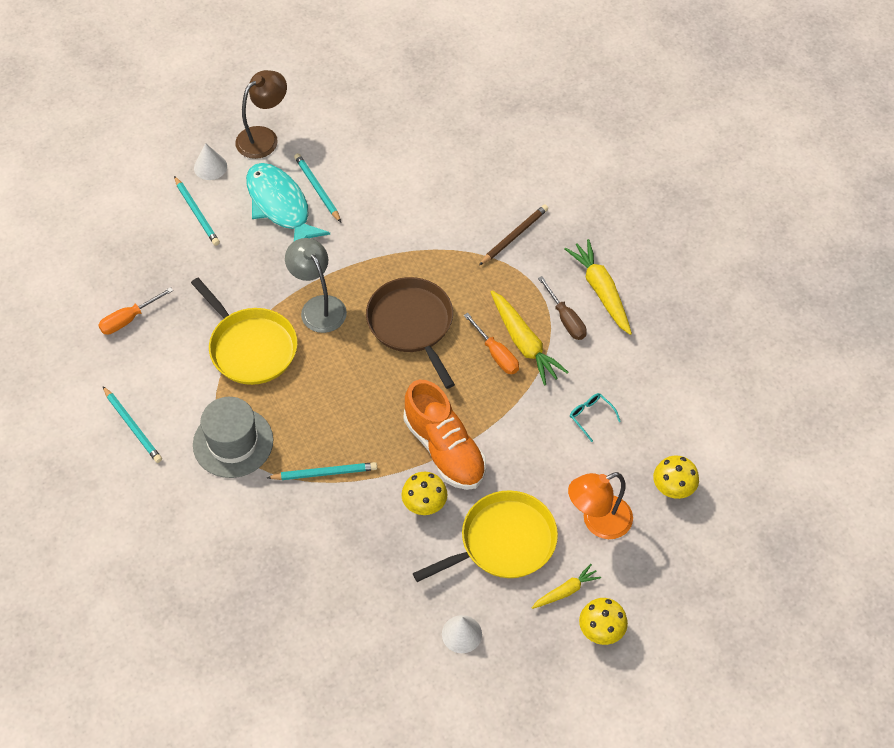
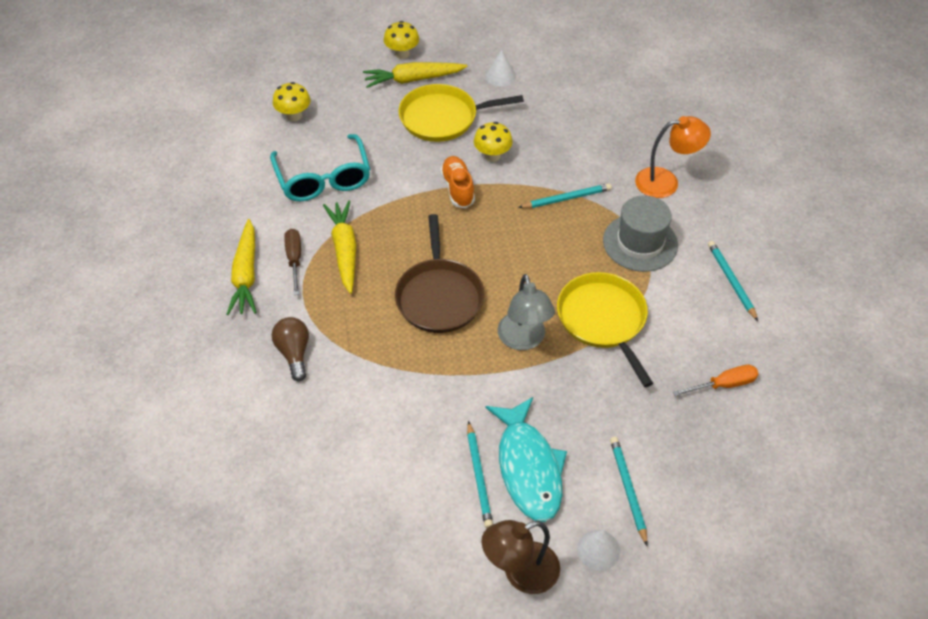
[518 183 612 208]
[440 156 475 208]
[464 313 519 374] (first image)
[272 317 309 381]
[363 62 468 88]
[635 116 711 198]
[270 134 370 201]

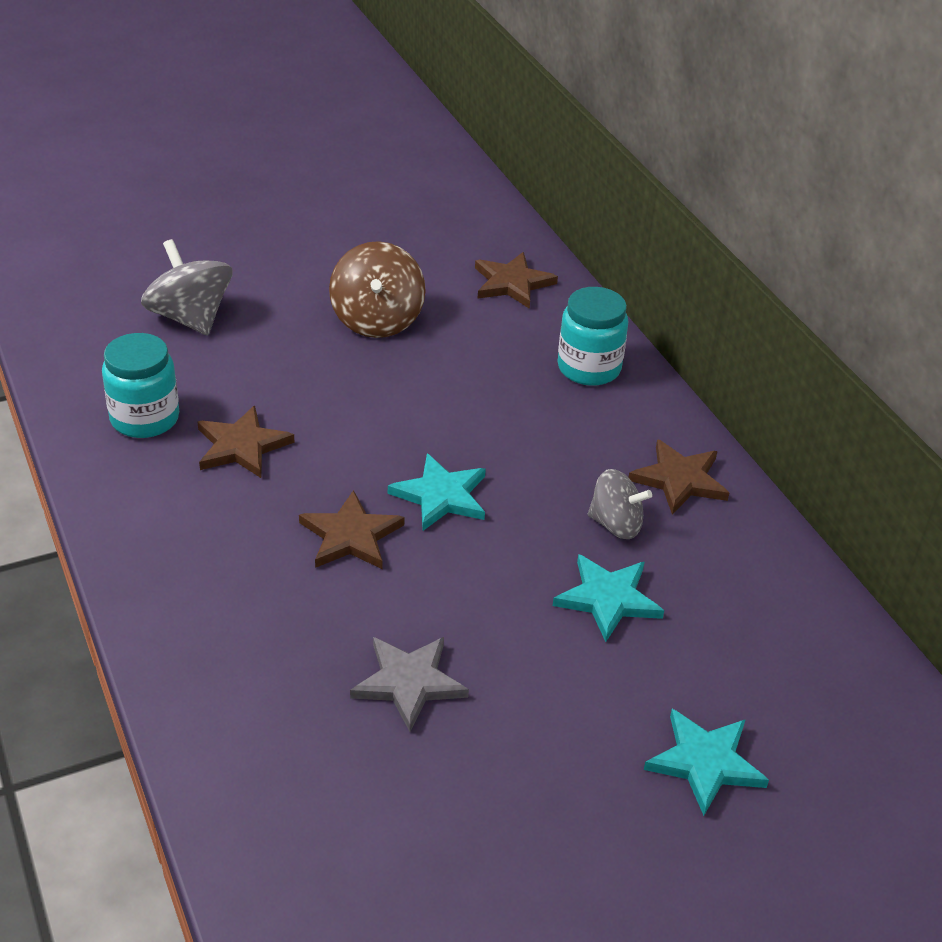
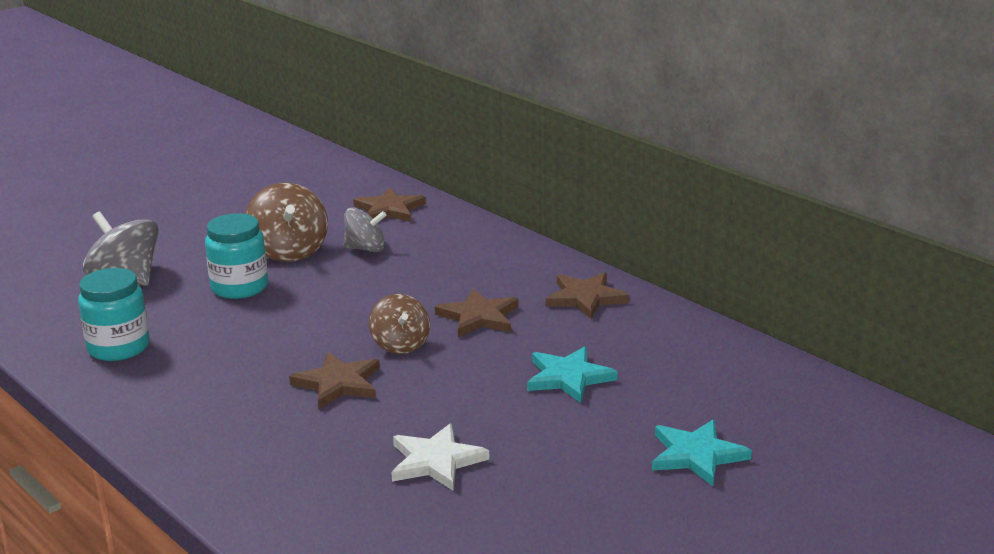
[435 288 518 337]
[391 424 490 490]
[369 294 430 354]
[205 213 268 299]
[343 208 387 252]

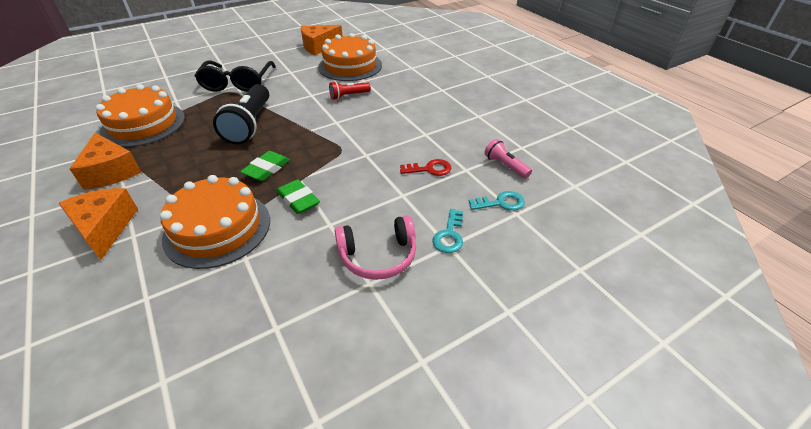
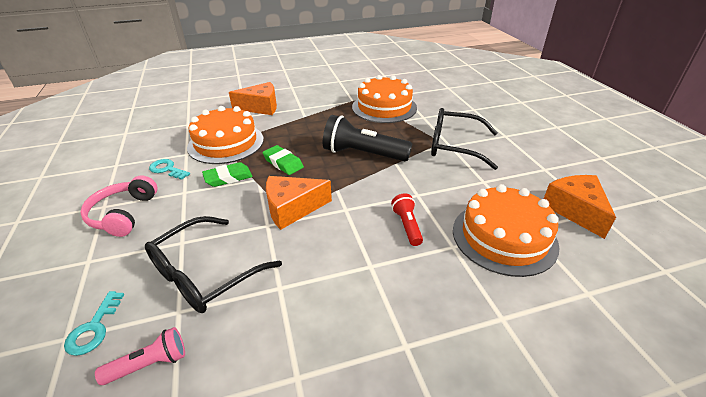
[266 176 332 230]
[145 216 282 313]
[149 159 190 180]

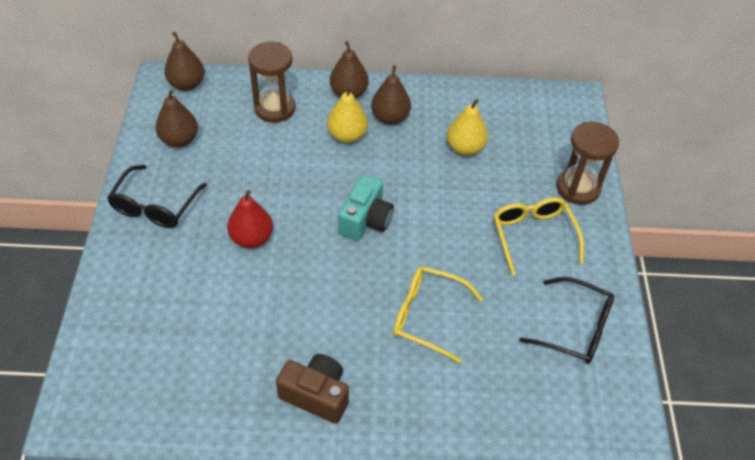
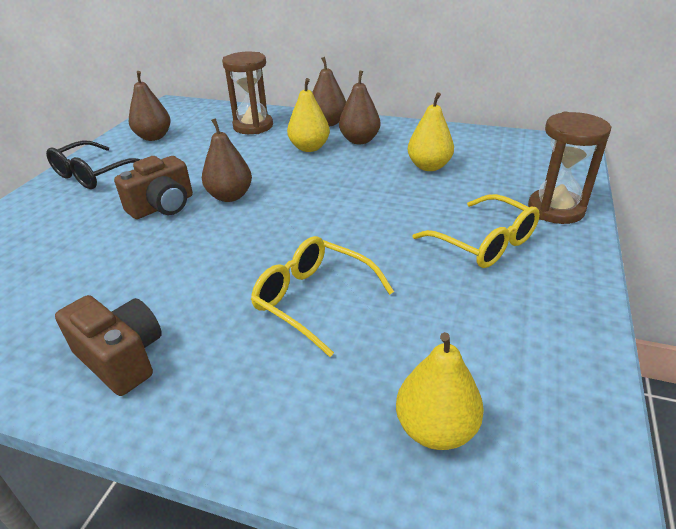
[202 118 252 202]
[114 156 193 219]
[338 174 394 241] (first image)
[413 194 540 268]
[519 277 614 364] (first image)
[396 332 484 450]

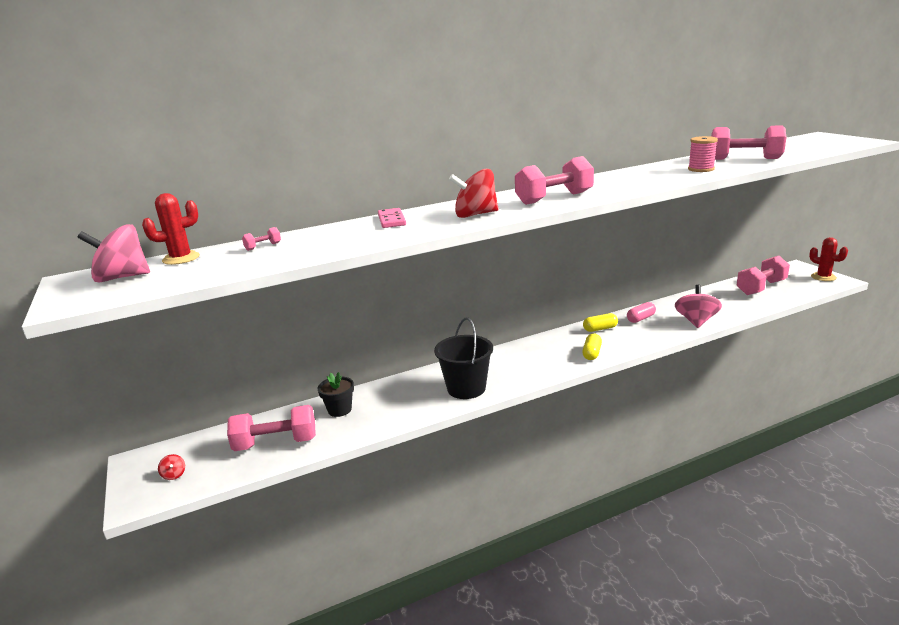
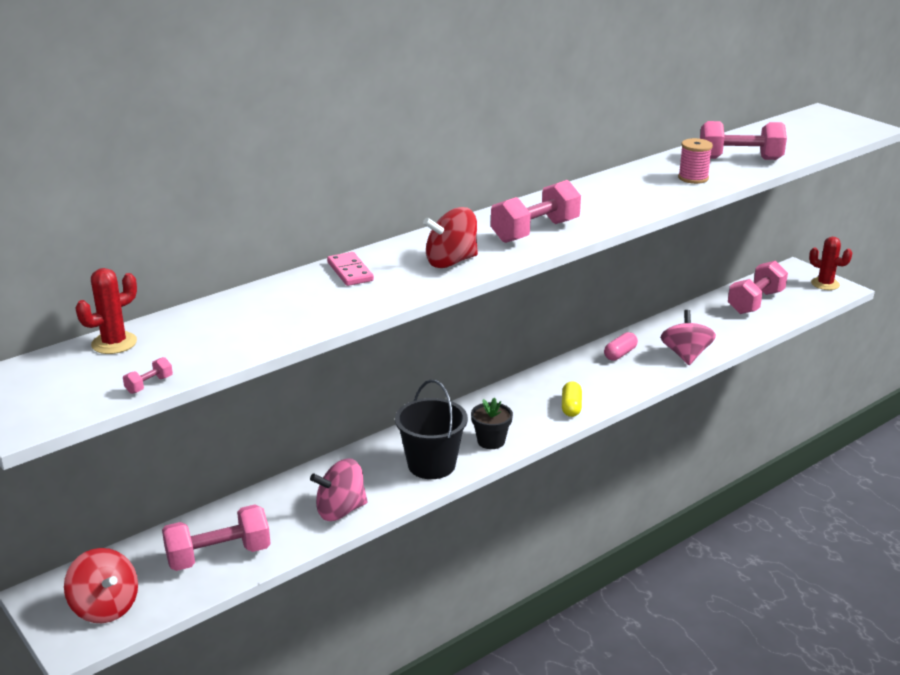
[310 458 368 521]
[64 548 138 623]
[123 357 173 394]
[471 398 513 449]
[583 313 618 332] (first image)

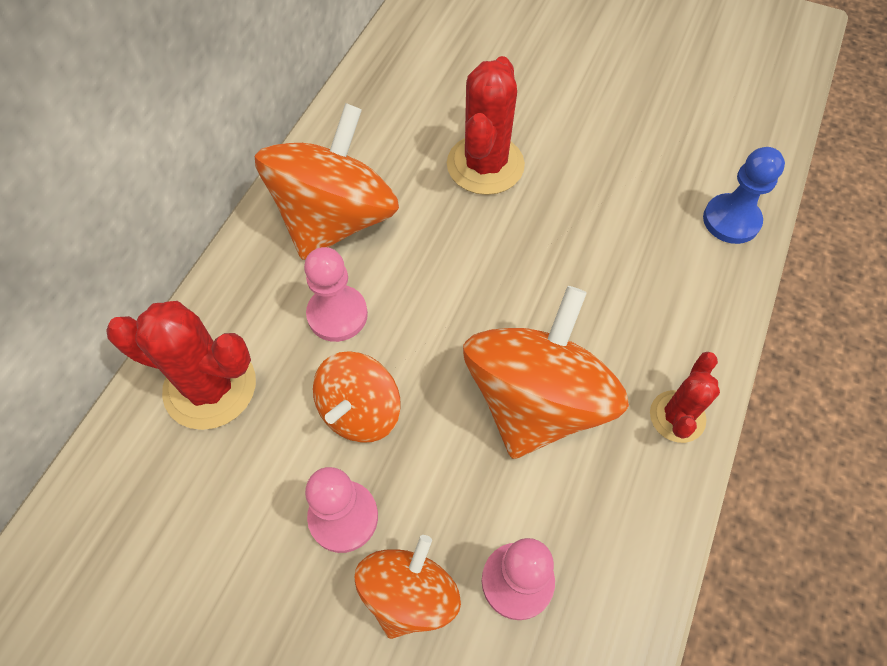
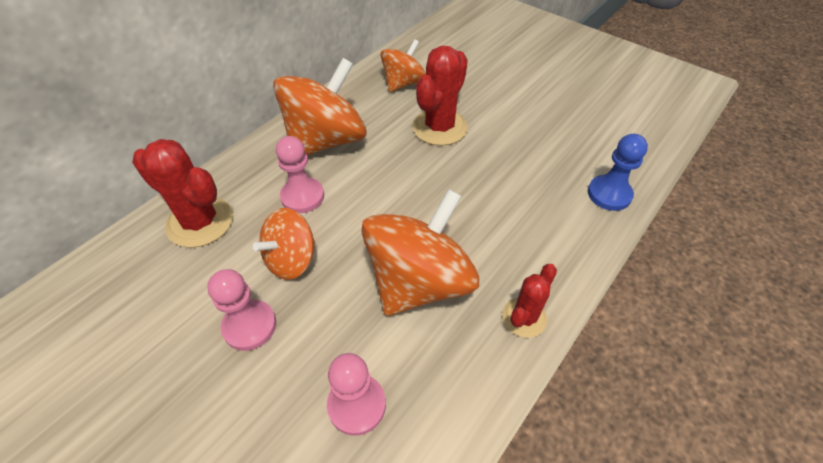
[381 39 426 92]

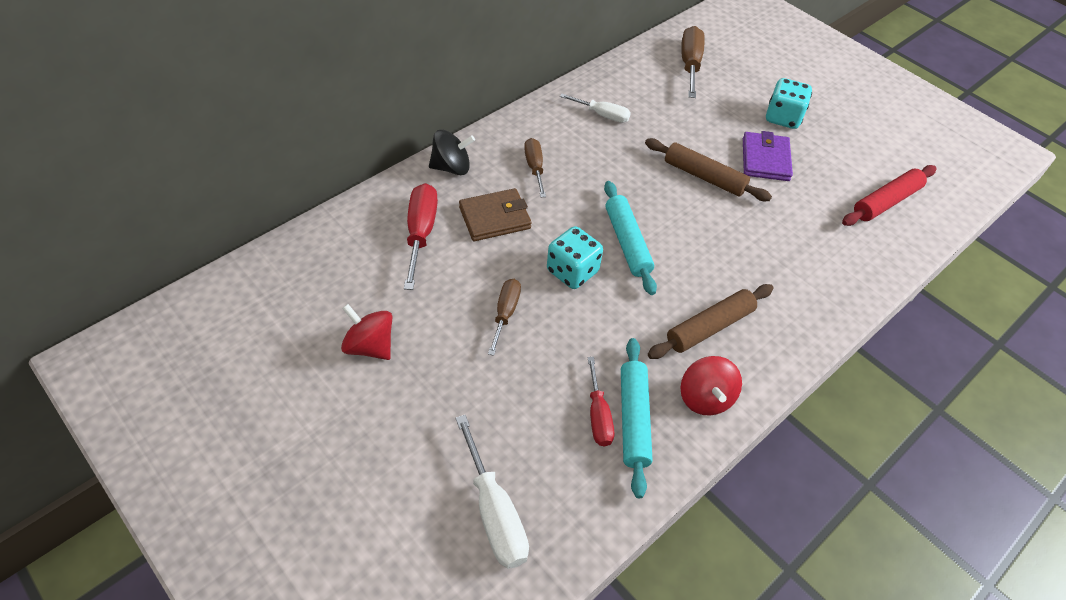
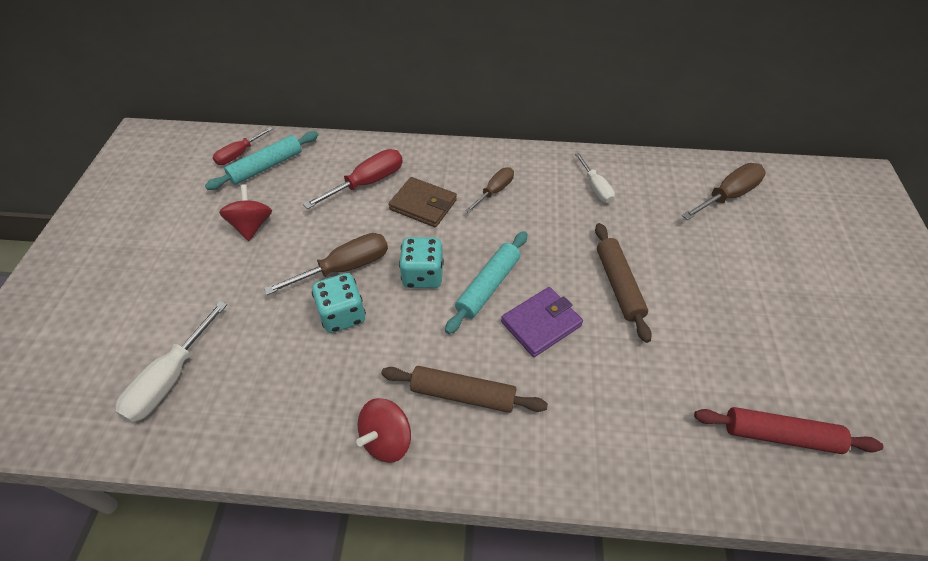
[429 130 475 175] (first image)
[264 233 388 295]
[213 127 273 165]
[205 131 318 190]
[501 287 583 357]
[312 273 366 333]

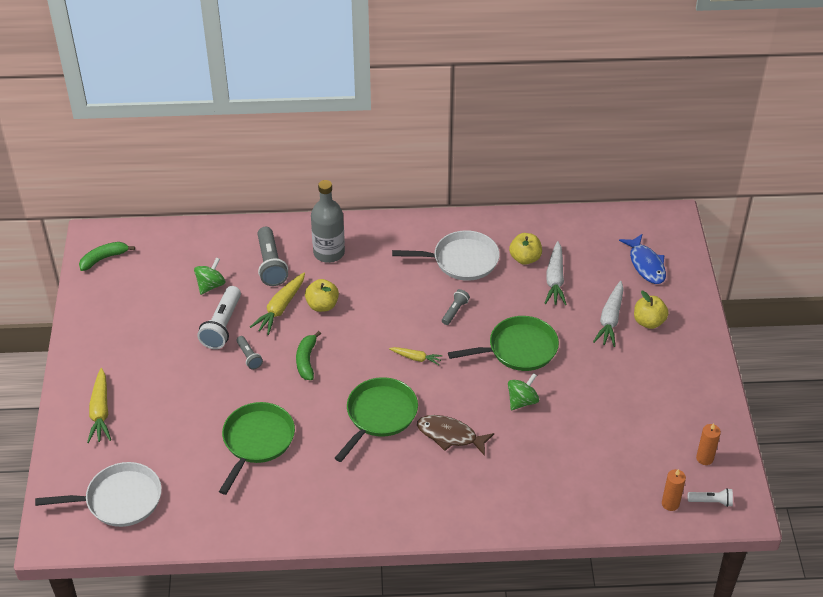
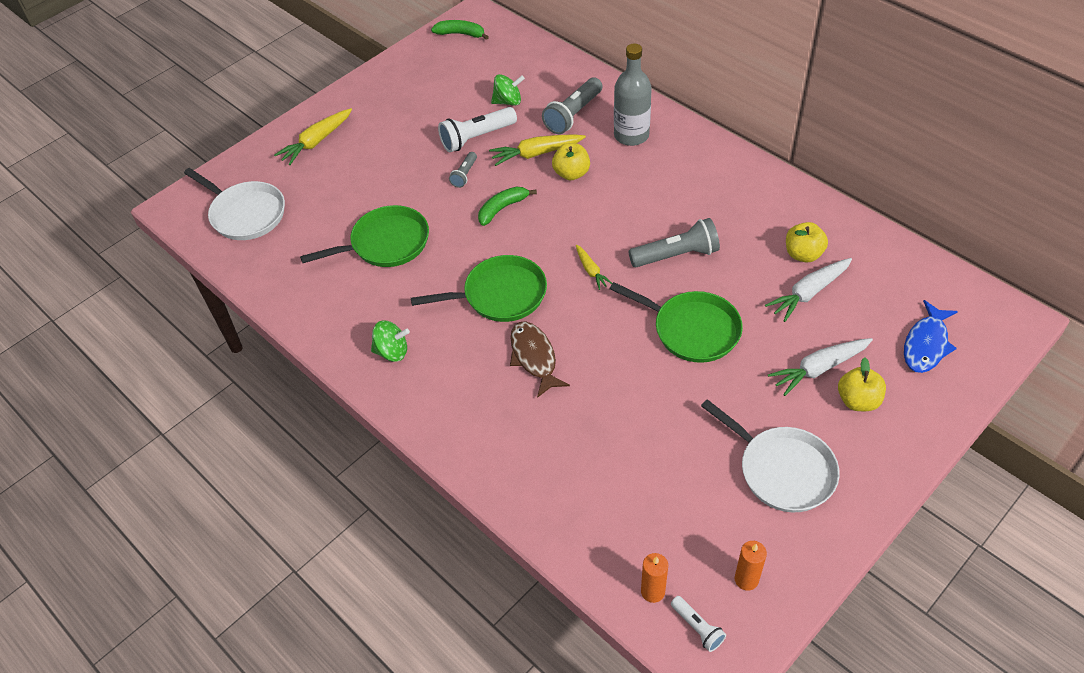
[701 399 840 512]
[628 218 720 267]
[371 321 410 362]

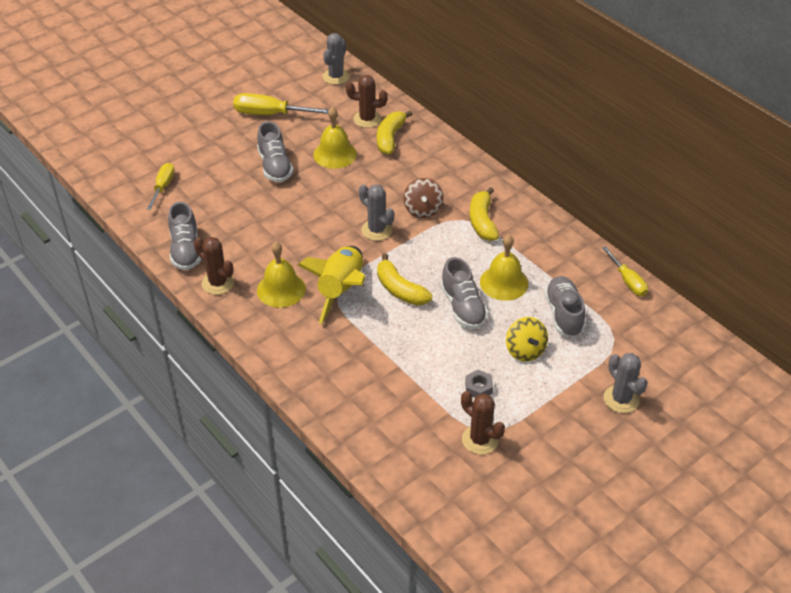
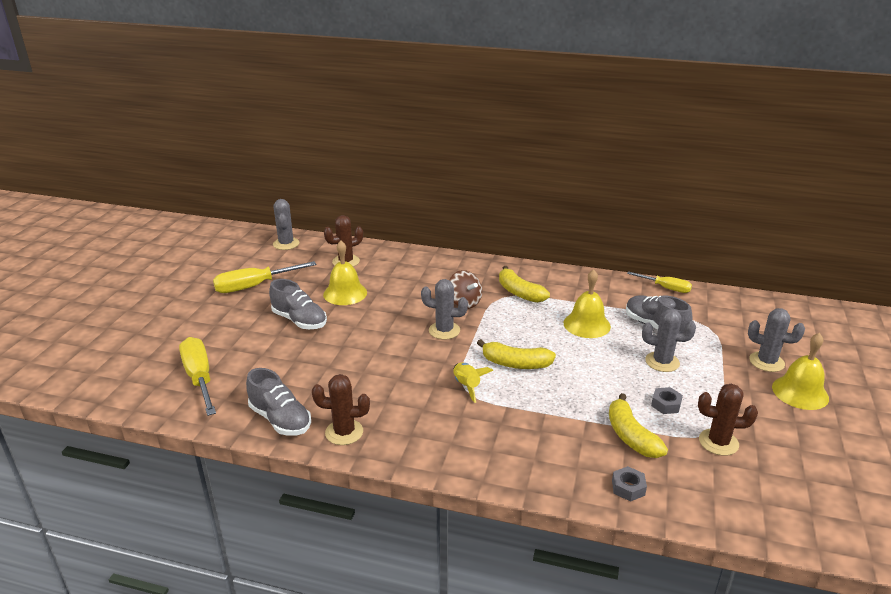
[179 337 216 416]
[772 333 829 410]
[453 363 493 403]
[609 393 668 458]
[441 257 488 329] (first image)
[642 308 696 372]
[612 466 647 502]

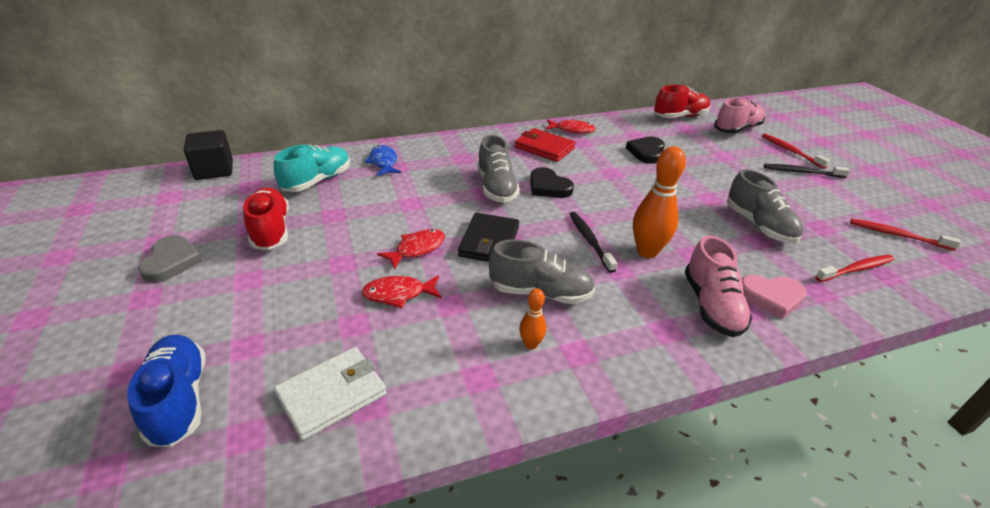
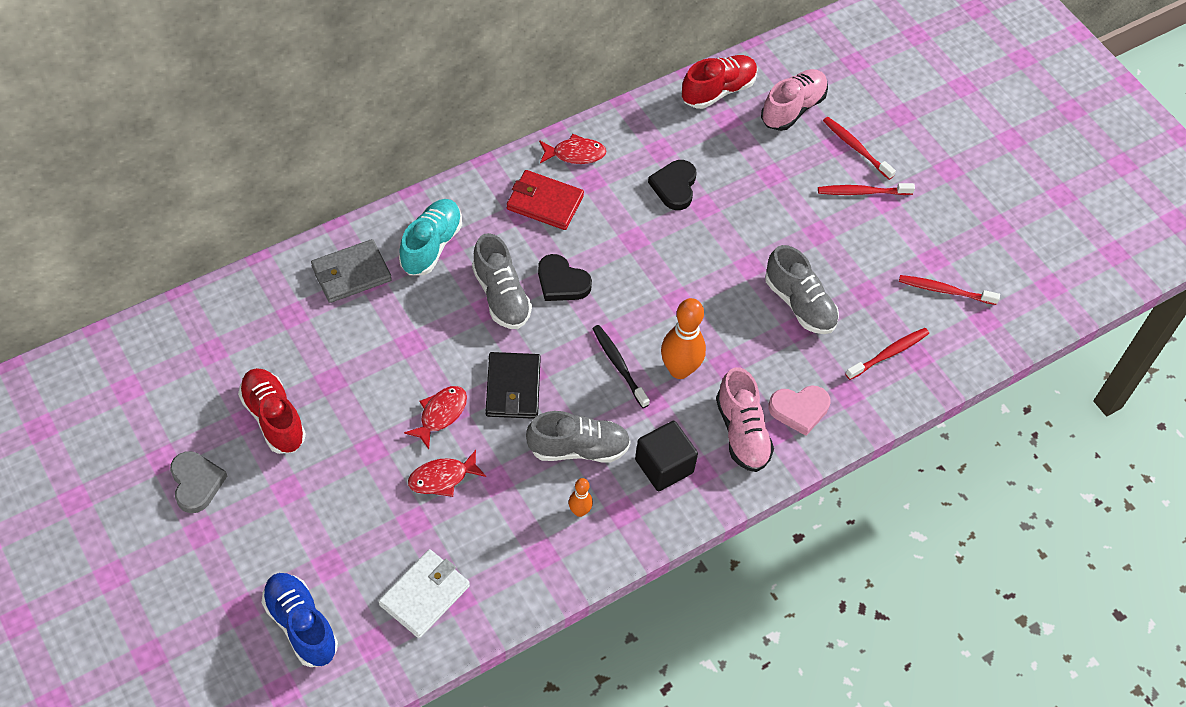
[635 421 698 491]
[399 199 462 275]
[311 239 392 303]
[818 183 915 195]

